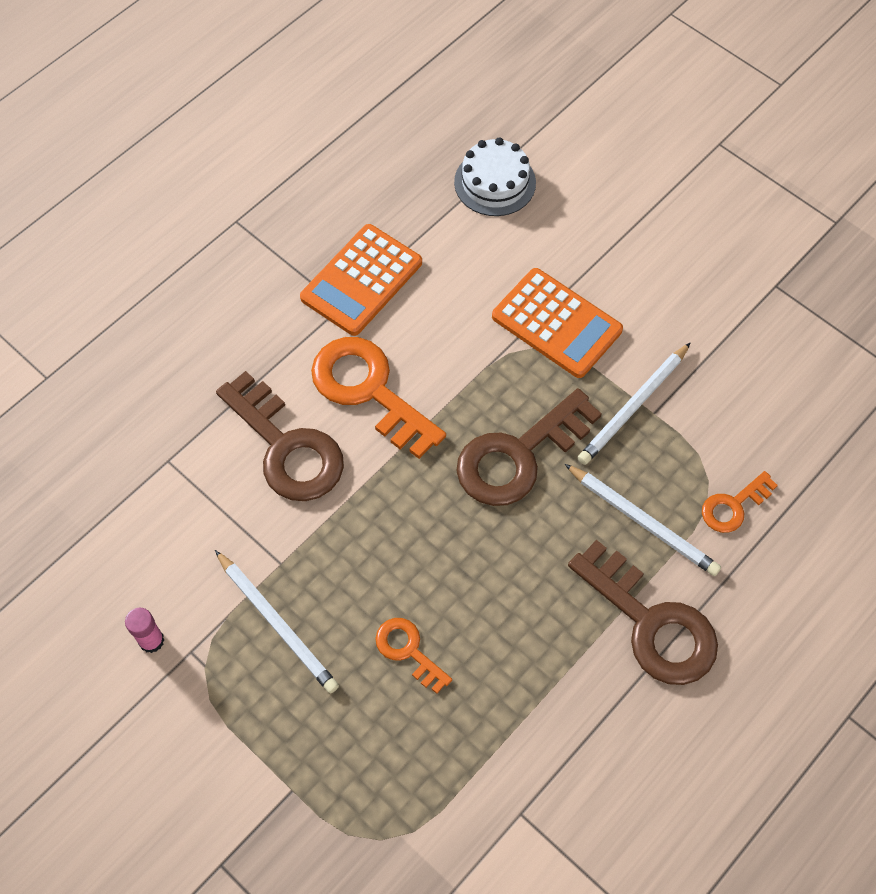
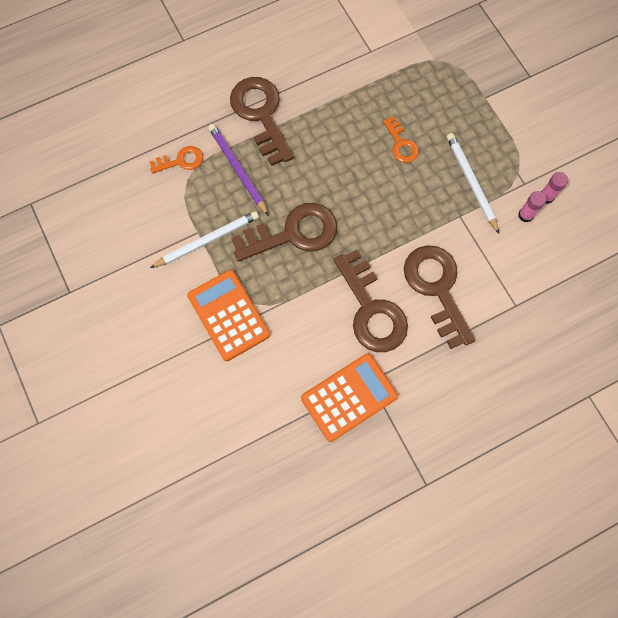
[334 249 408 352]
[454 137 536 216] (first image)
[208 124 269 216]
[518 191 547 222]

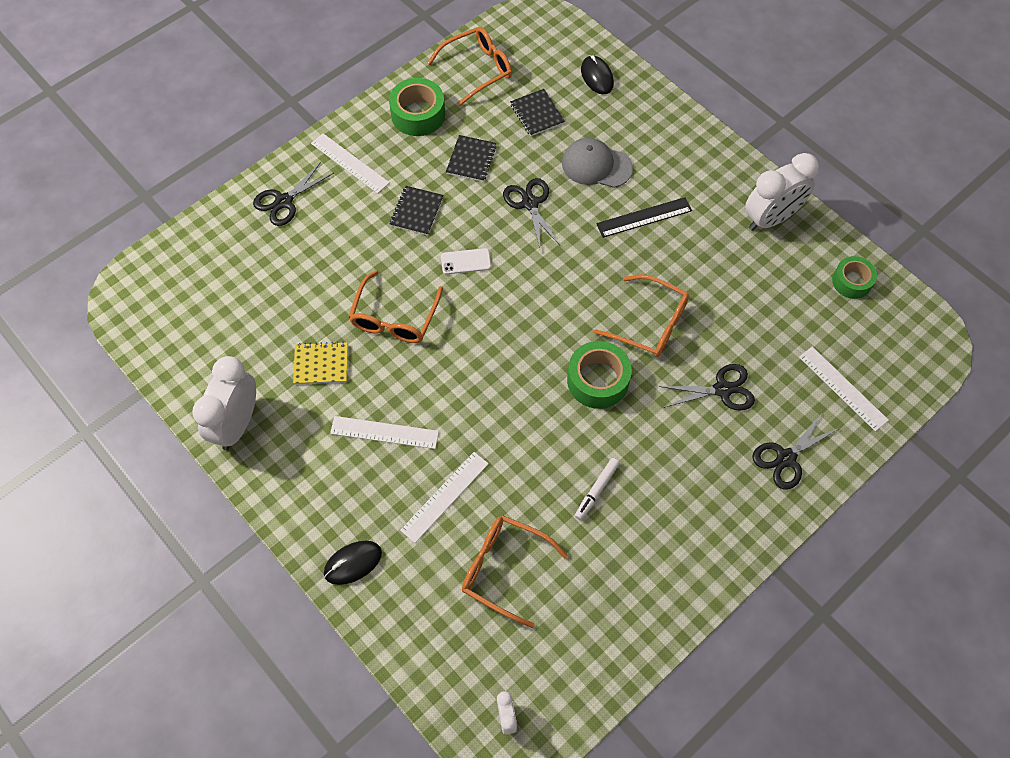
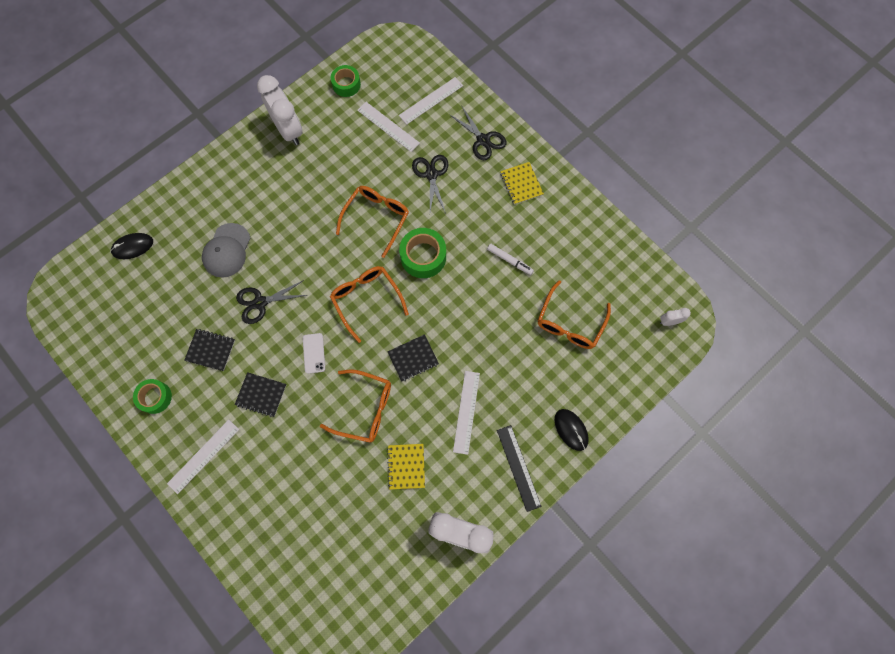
[253 162 334 226] (first image)
[133 379 172 414]
[357 102 420 152]
[330 266 409 343]
[387 334 439 382]
[497 425 541 512]
[500 162 544 205]

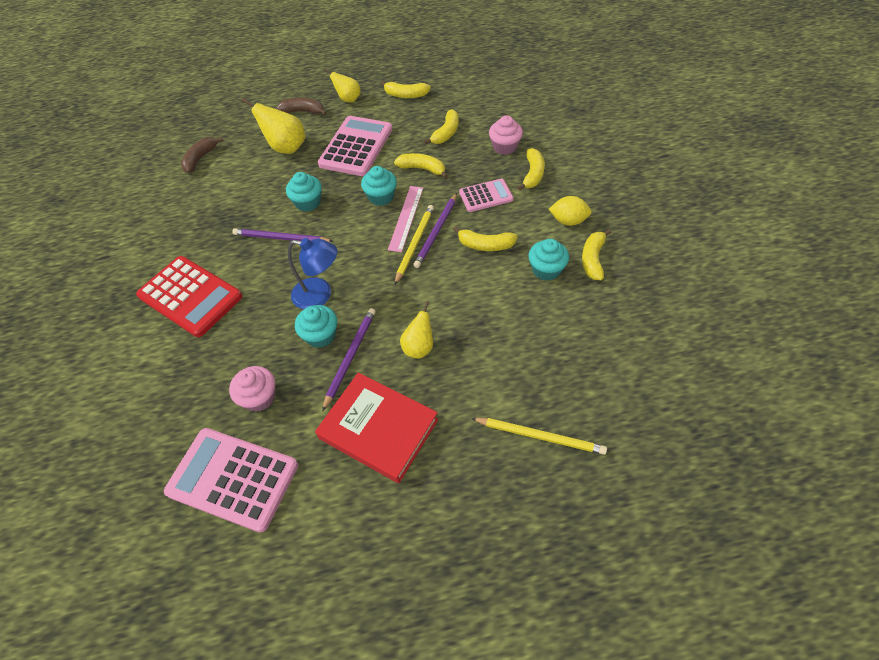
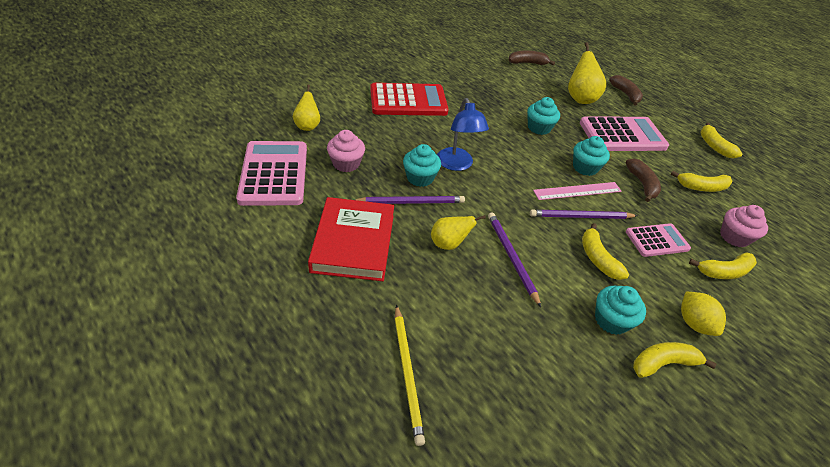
[370 83 449 116]
[488 212 541 307]
[293 85 320 131]
[626 159 661 202]
[395 205 434 284] (first image)
[626 223 691 257]

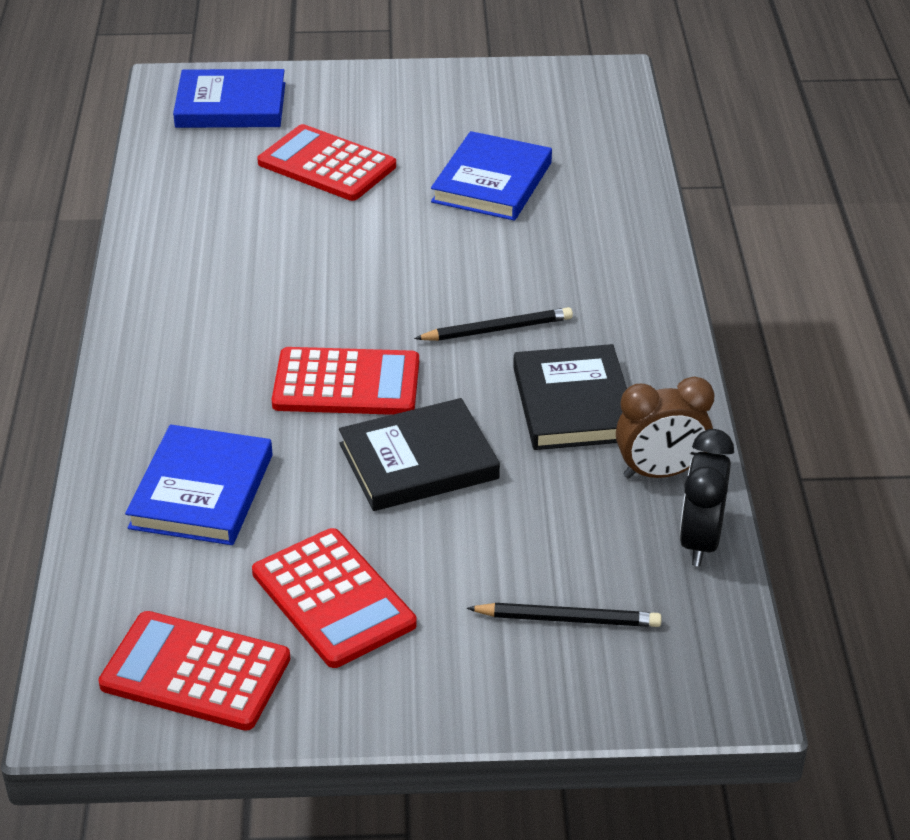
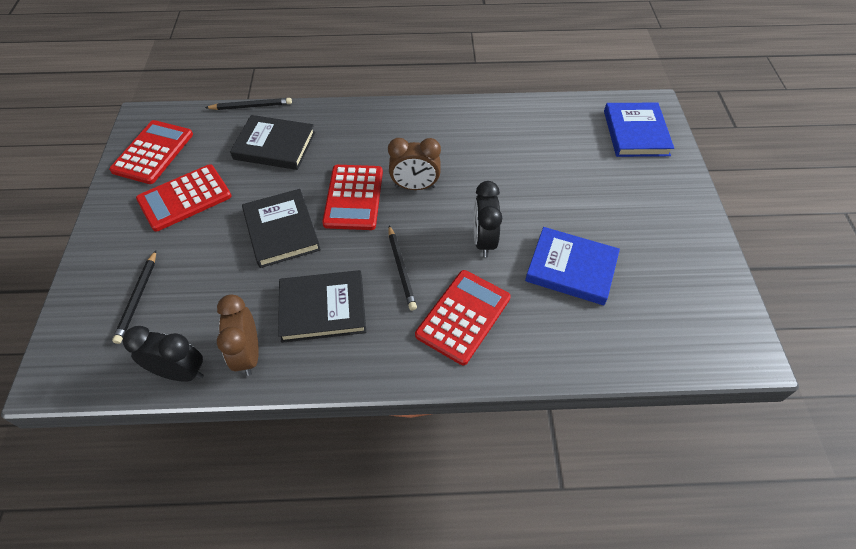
[230 115 315 170]
[415 270 511 365]
[205 98 292 110]
[388 138 441 190]
[473 181 502 257]

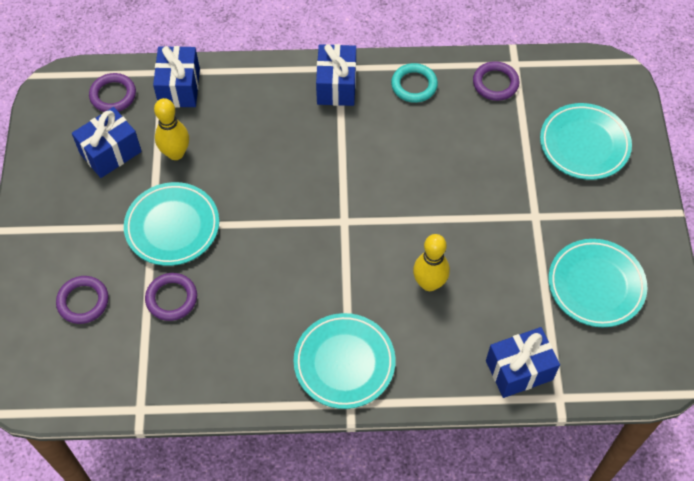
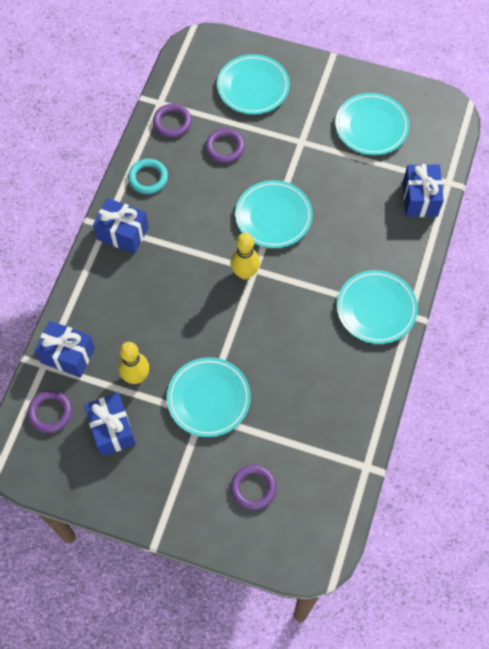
[205 128 245 163]
[230 233 260 280]
[235 180 313 248]

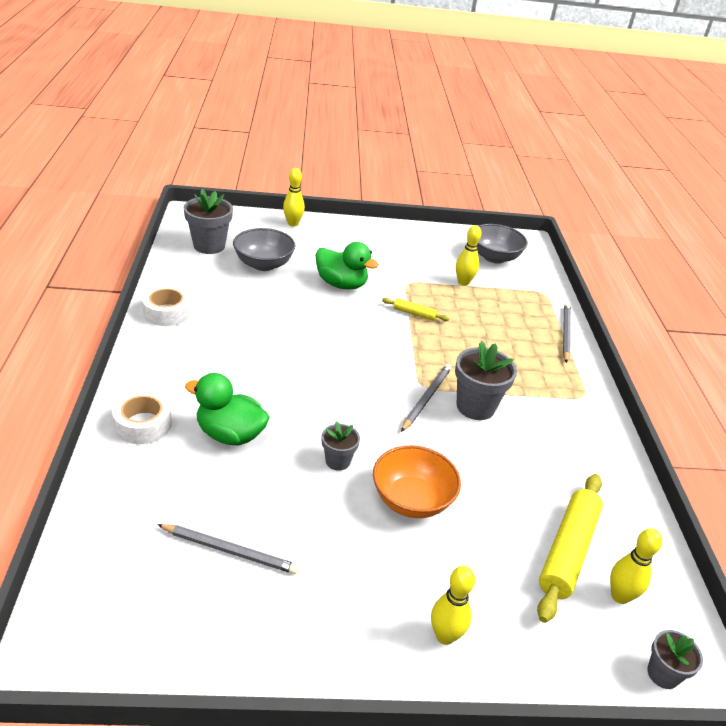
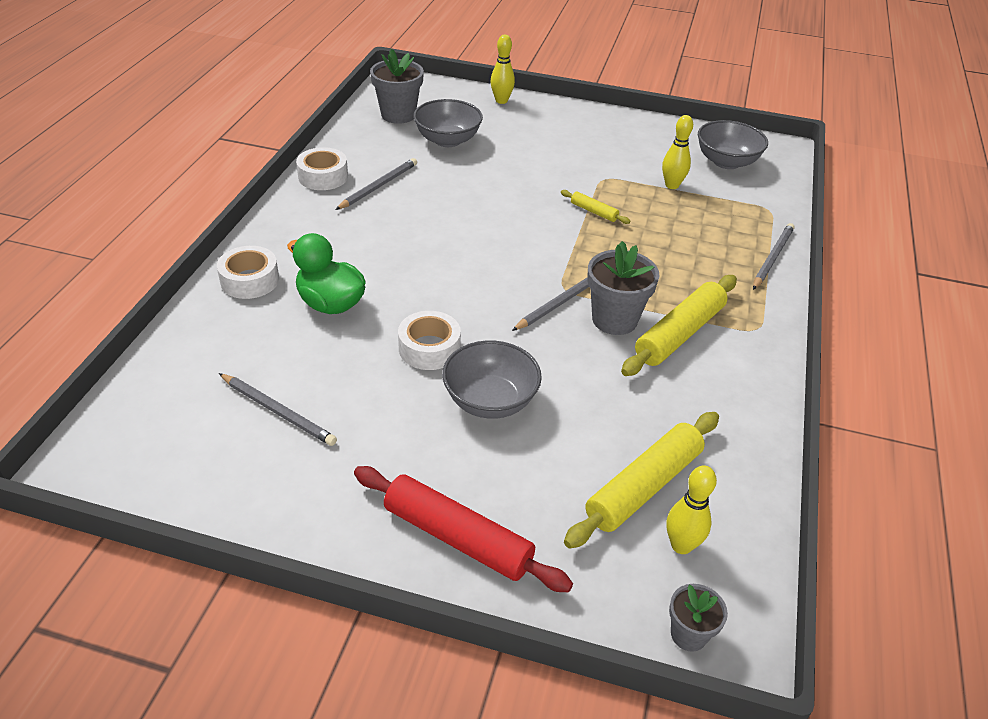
[316 242 379 289] (first image)
[398 311 461 370]
[442 340 542 419]
[354 466 573 592]
[335 158 417 210]
[621 275 737 376]

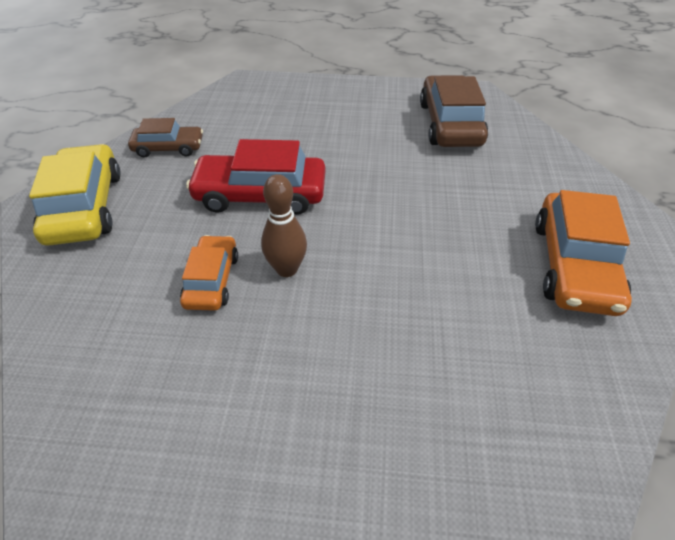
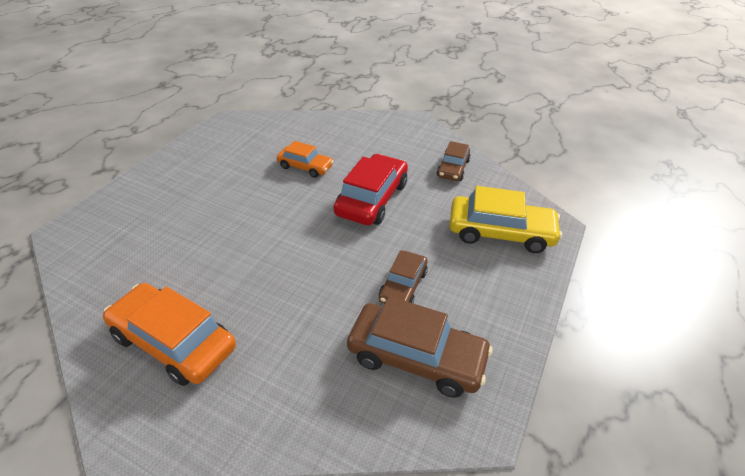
[449 186 562 253]
[261 174 307 277] (first image)
[379 250 428 304]

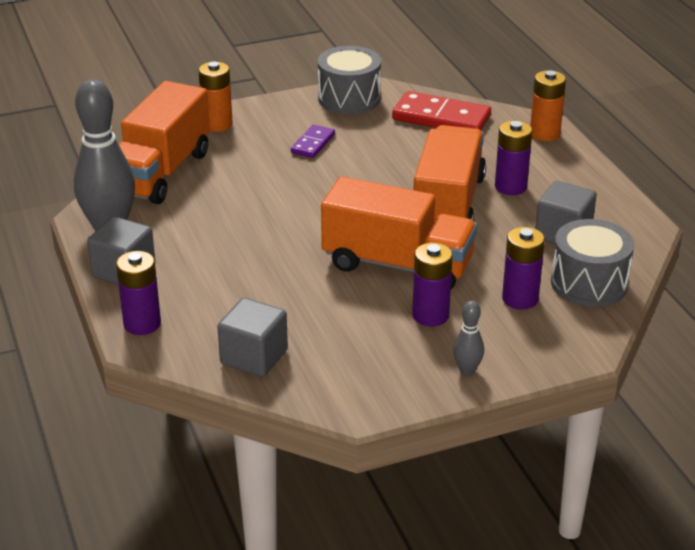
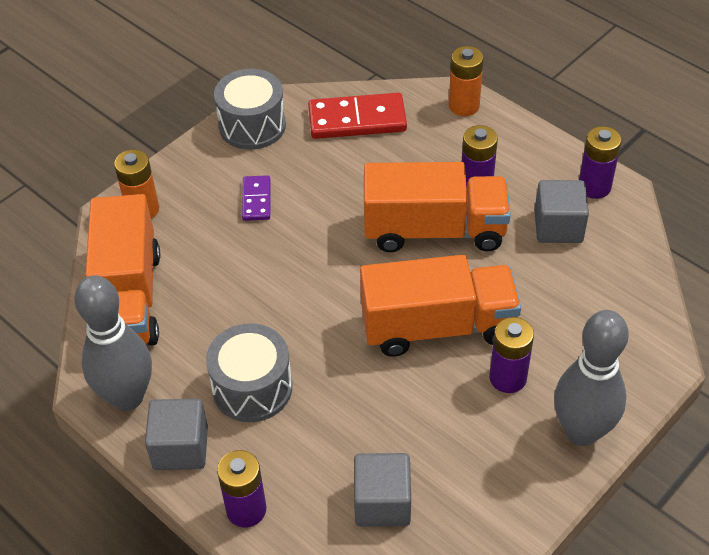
[364 162 511 252]
[554 310 629 446]
[579 126 621 199]
[206 323 292 422]

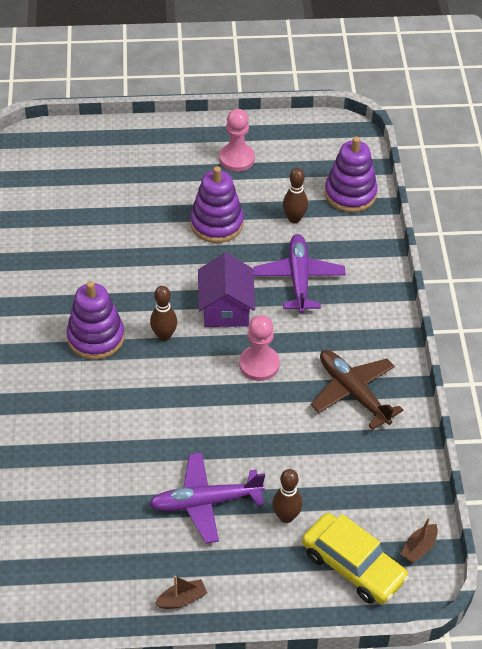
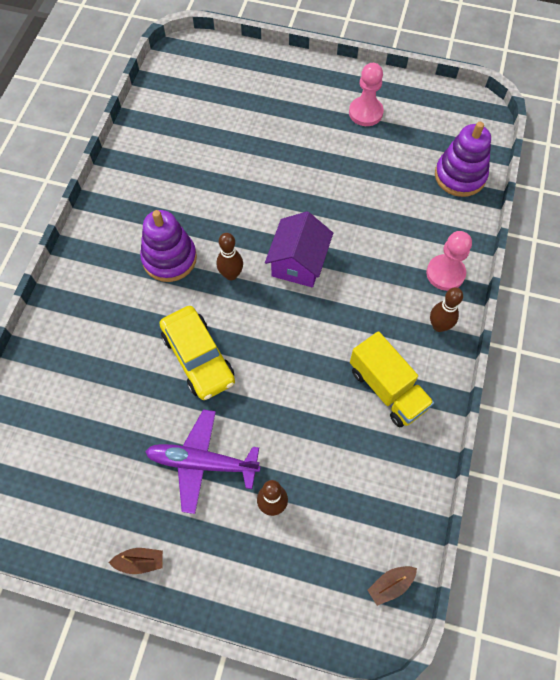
[190 166 244 243] (first image)
[426 231 472 291]
[253 234 346 313] (first image)
[430 287 463 332]
[159 306 235 400]
[350 331 434 427]

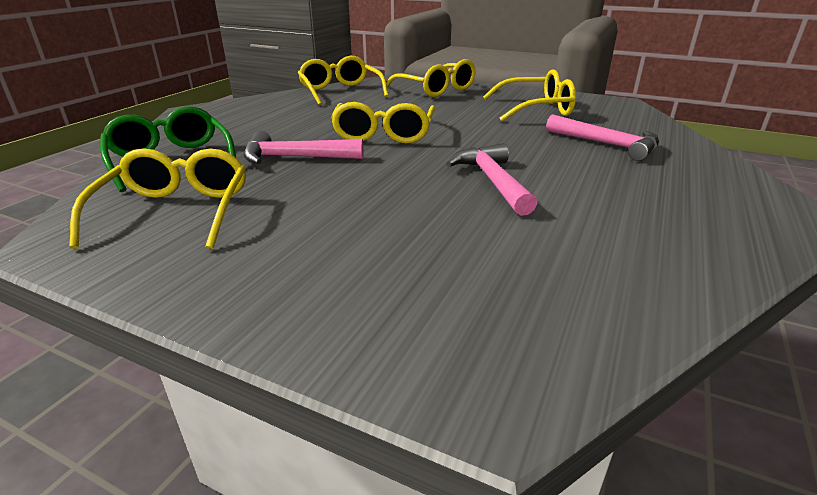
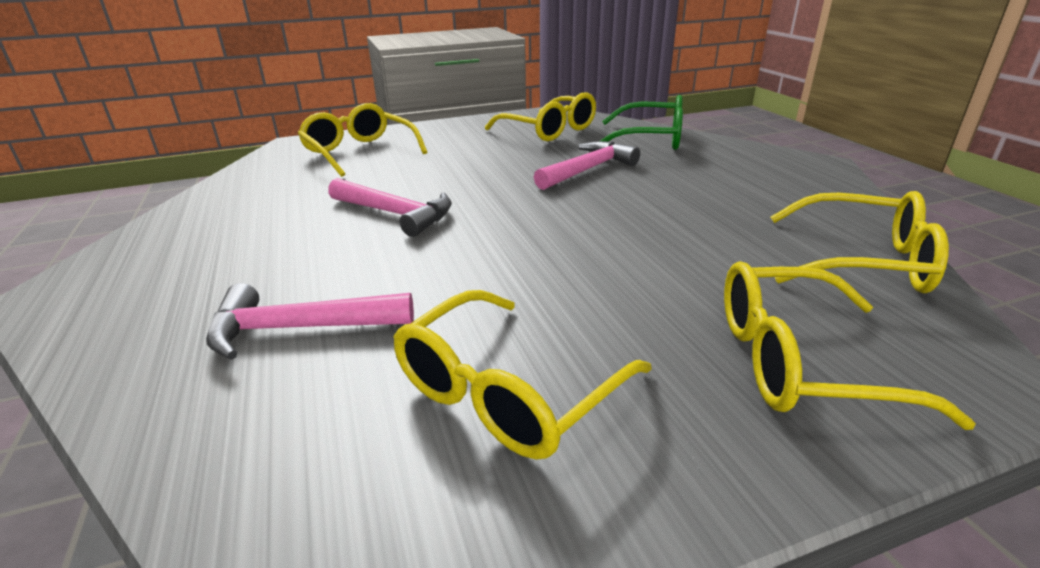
[298 103 427 177]

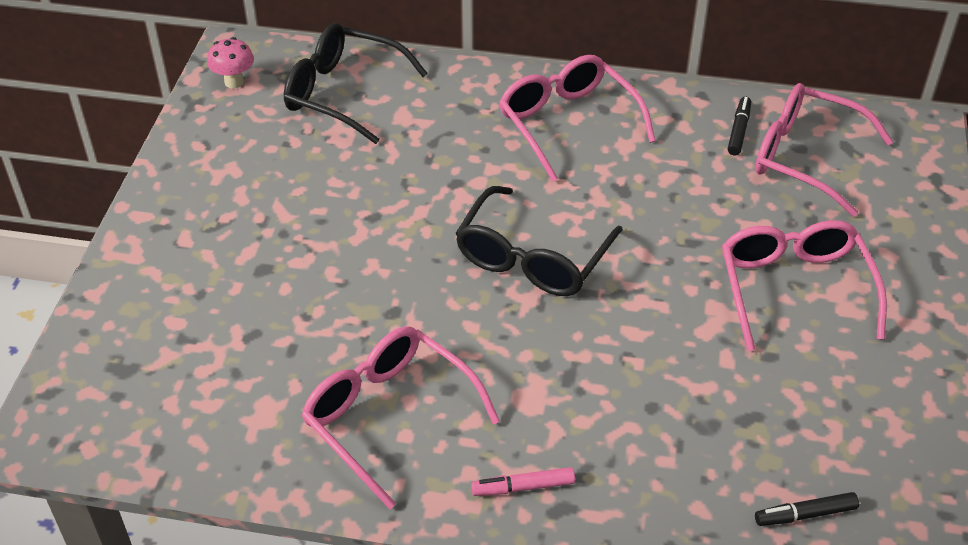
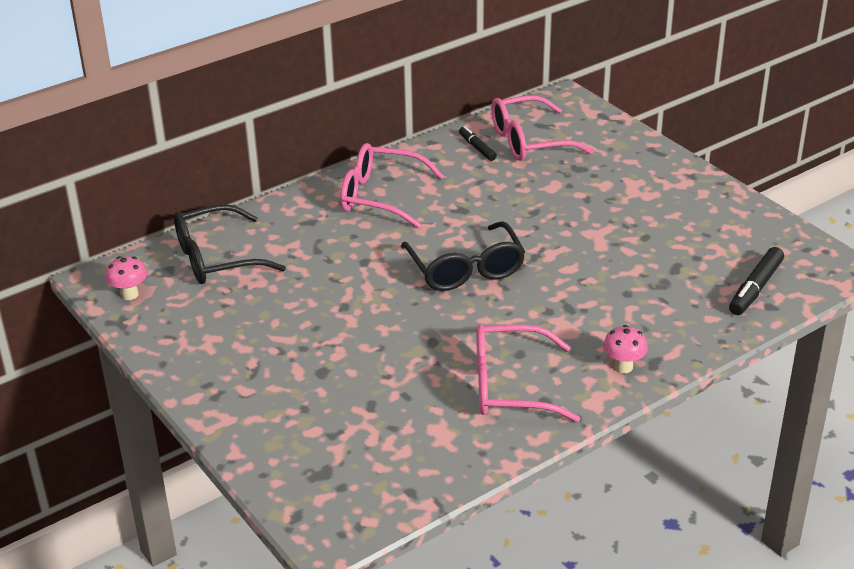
[603 325 648 373]
[722 220 887 351] (first image)
[729 247 784 315]

